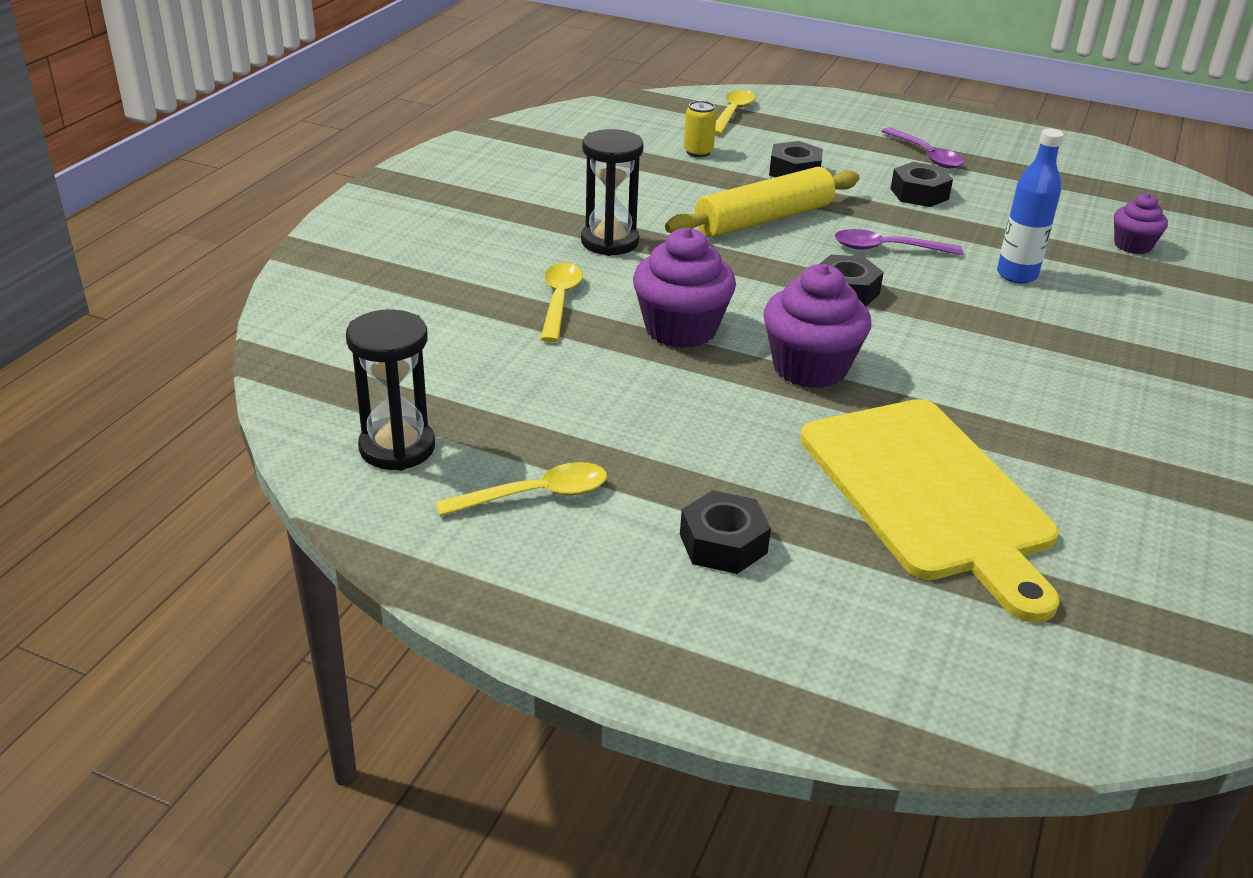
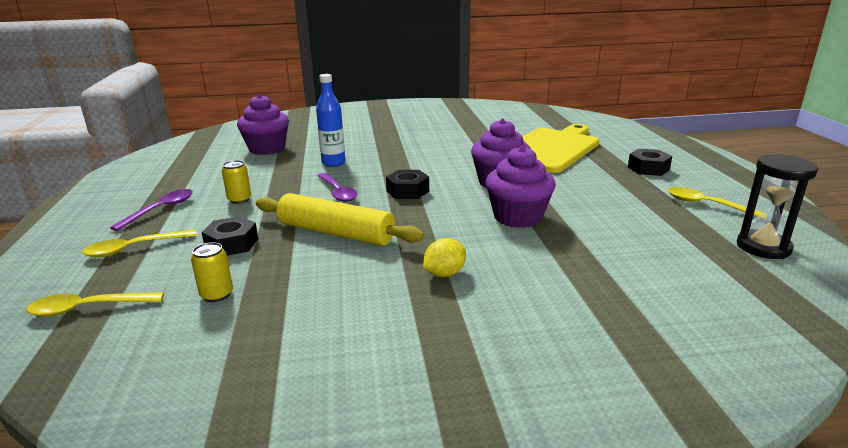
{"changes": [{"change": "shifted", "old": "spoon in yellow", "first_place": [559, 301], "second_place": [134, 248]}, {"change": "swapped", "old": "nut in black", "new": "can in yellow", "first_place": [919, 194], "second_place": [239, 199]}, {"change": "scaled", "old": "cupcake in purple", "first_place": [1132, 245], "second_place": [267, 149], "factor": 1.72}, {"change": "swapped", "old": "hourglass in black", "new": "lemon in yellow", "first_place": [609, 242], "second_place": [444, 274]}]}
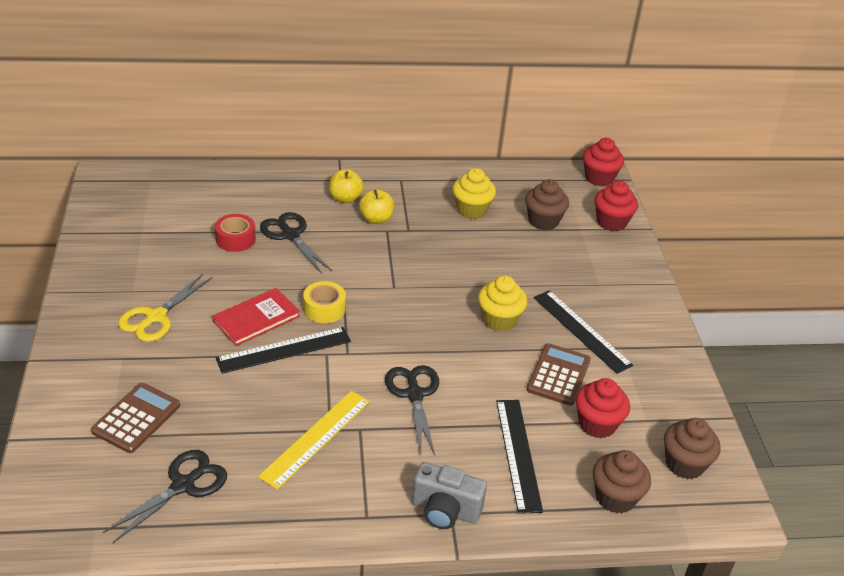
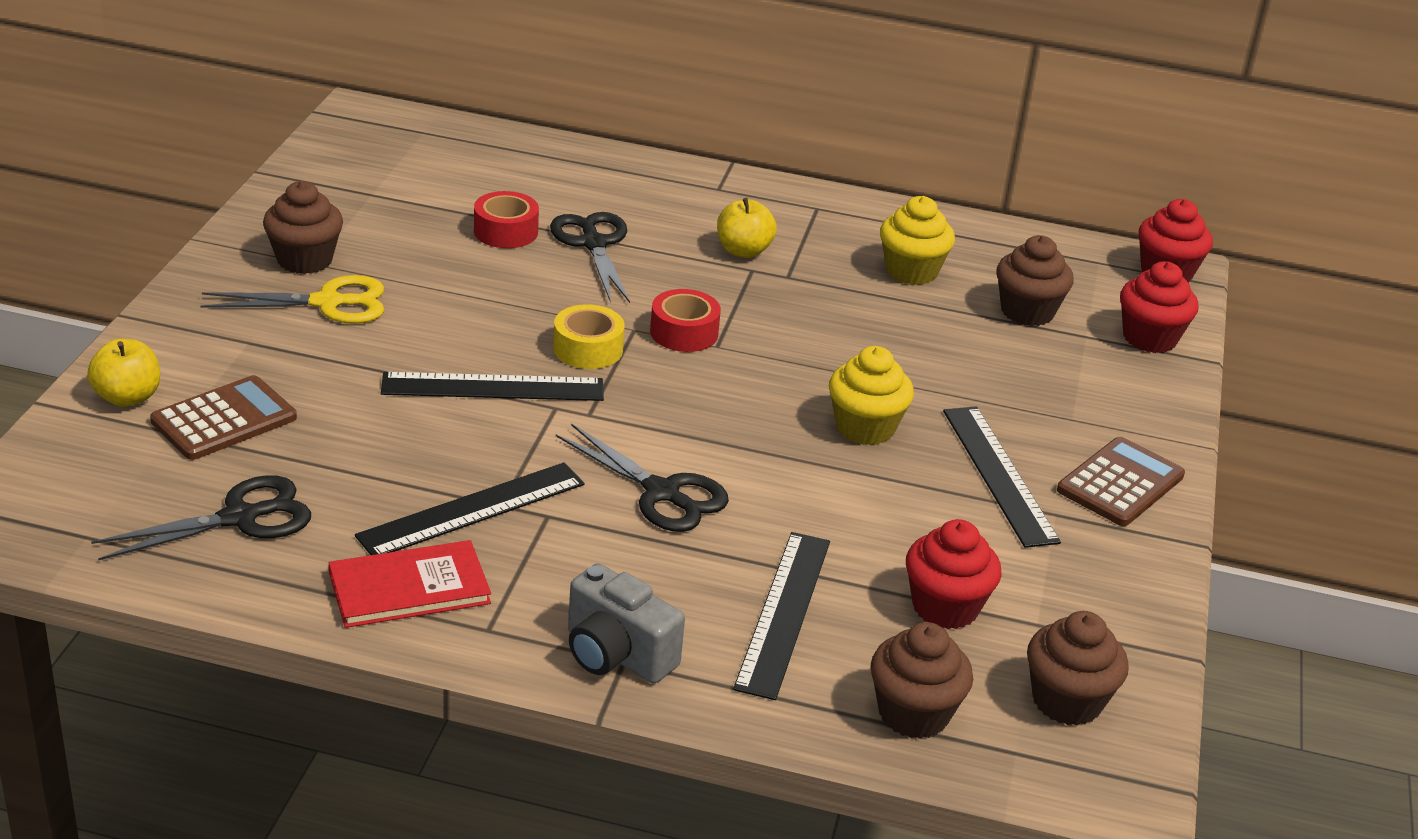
{"changes": [{"change": "shifted", "old": "apple in yellow", "first_place": [345, 198], "second_place": [128, 397]}, {"change": "rotated", "old": "scissors in yellow", "first_place": [156, 317], "second_place": [327, 303], "degrees": -150}, {"change": "new", "new": "cupcake in brown", "second_place": [305, 260]}, {"change": "shifted", "old": "book in red", "first_place": [256, 318], "second_place": [409, 588]}, {"change": "repainted", "old": "ruler in yellow", "new": "ruler in black", "first_place": [316, 438], "second_place": [472, 510]}, {"change": "rotated", "old": "scissors in black", "first_place": [414, 395], "second_place": [662, 493], "degrees": 120}, {"change": "new", "new": "tape in red", "second_place": [684, 332]}, {"change": "shifted", "old": "calculator in brown", "first_place": [558, 375], "second_place": [1120, 483]}]}
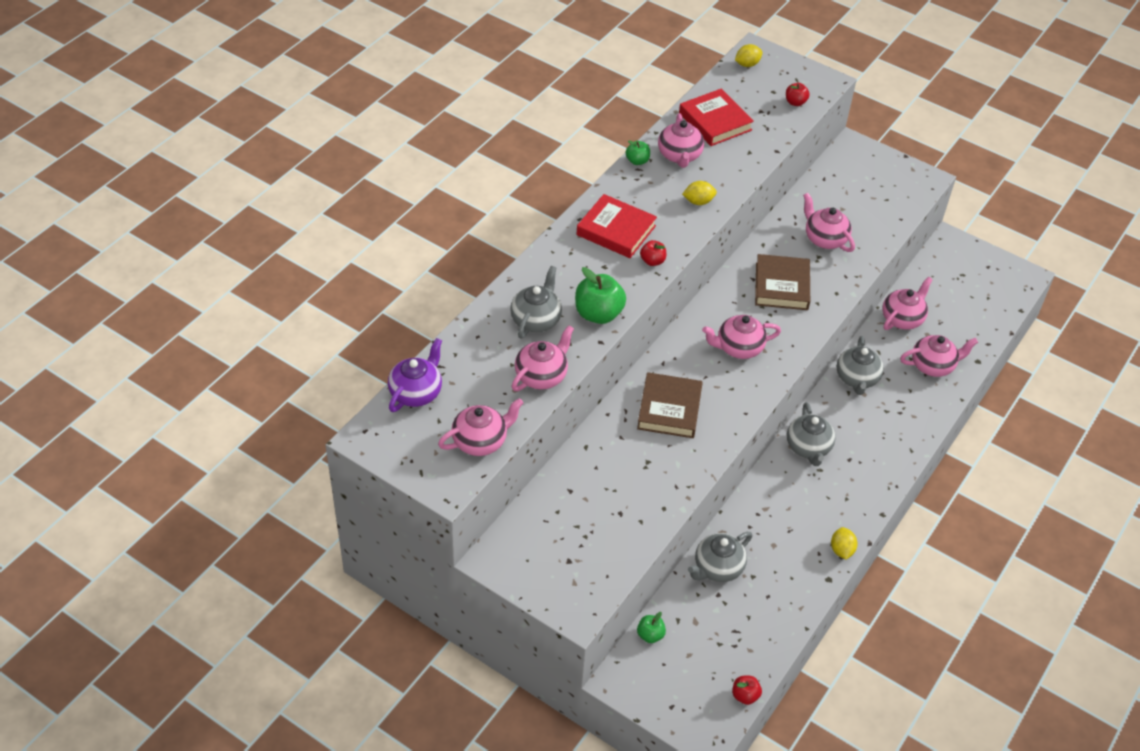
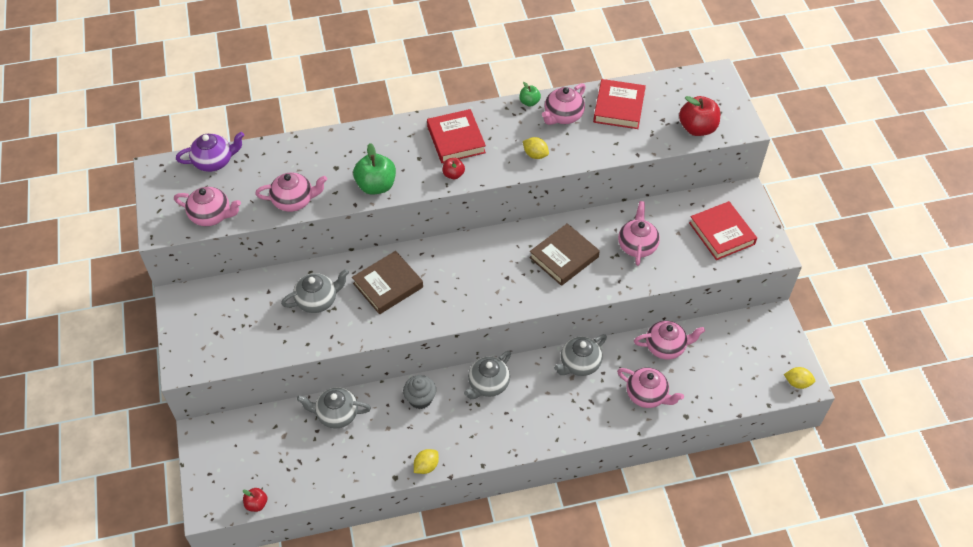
{"changes": [{"change": "shifted", "old": "teapot in grey", "first_place": [536, 320], "second_place": [317, 300]}, {"change": "new", "new": "cupcake in grey", "second_place": [420, 399]}, {"change": "scaled", "old": "apple in red", "first_place": [795, 102], "second_place": [697, 128], "factor": 1.87}, {"change": "new", "new": "book in red", "second_place": [722, 233]}, {"change": "shifted", "old": "lemon in yellow", "first_place": [747, 64], "second_place": [797, 383]}, {"change": "gone", "old": "apple in green", "first_place": [650, 635]}, {"change": "gone", "old": "teapot in pink", "first_place": [738, 348]}]}
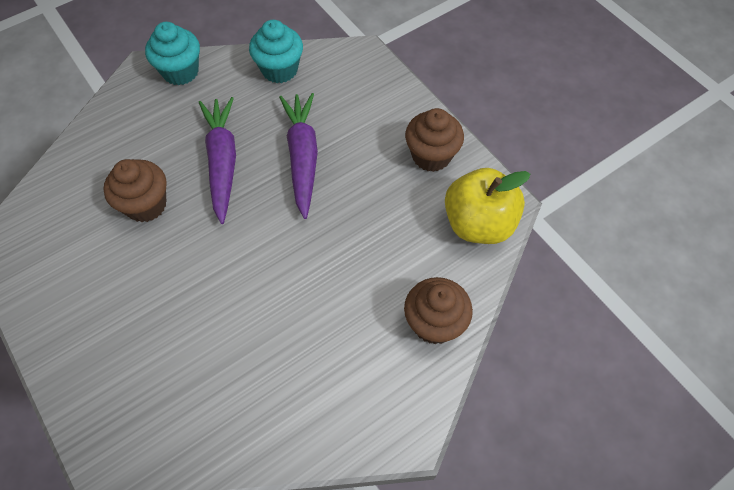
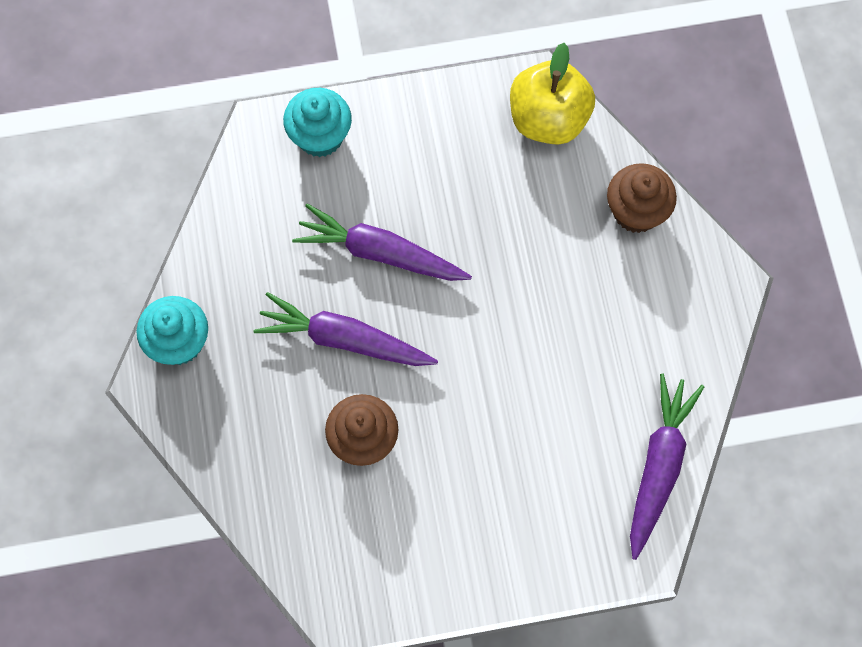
{"changes": [{"change": "shifted", "old": "cupcake in turquoise", "first_place": [279, 70], "second_place": [320, 136]}, {"change": "new", "new": "carrot in purple", "second_place": [658, 466]}, {"change": "gone", "old": "cupcake in brown", "first_place": [431, 156]}]}
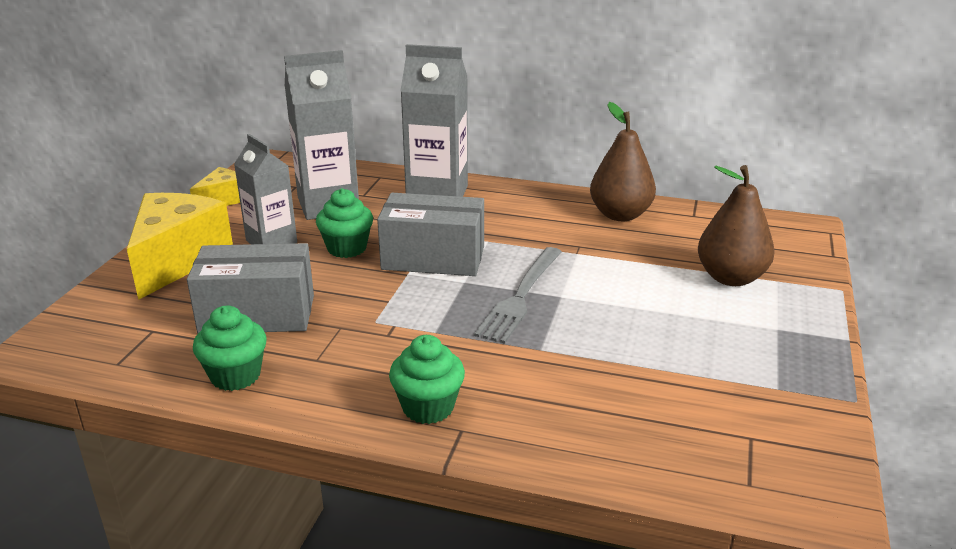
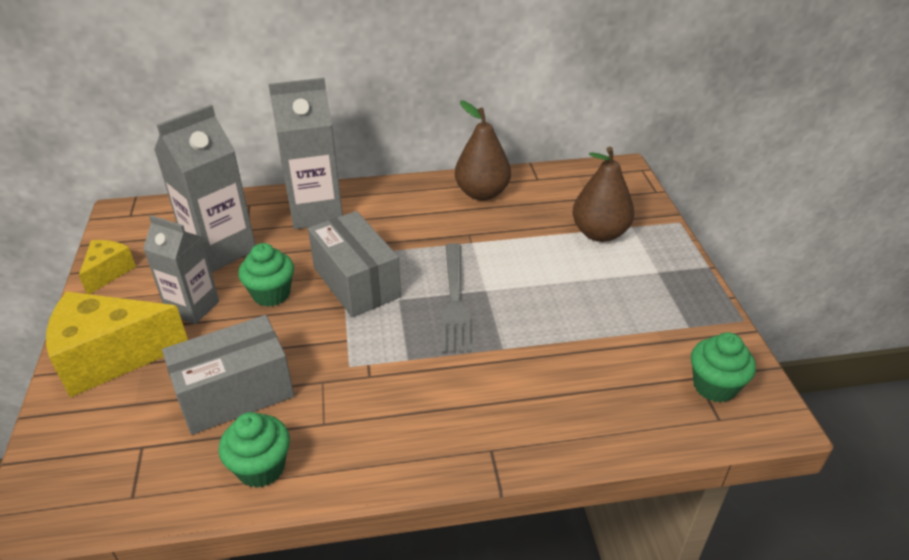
{"changes": [{"change": "rotated", "old": "cheese in yellow", "first_place": [178, 260], "second_place": [111, 357], "degrees": -90}, {"change": "rotated", "old": "box in grey", "first_place": [433, 258], "second_place": [356, 282], "degrees": 75}, {"change": "shifted", "old": "cupcake in green", "first_place": [428, 407], "second_place": [714, 386]}]}
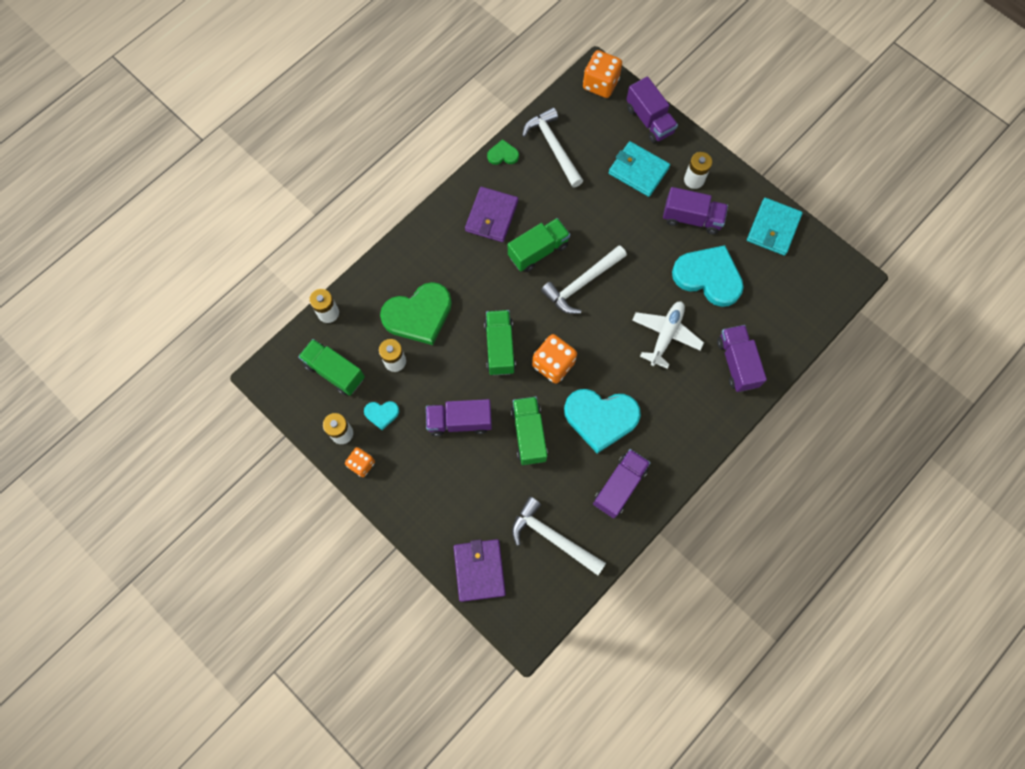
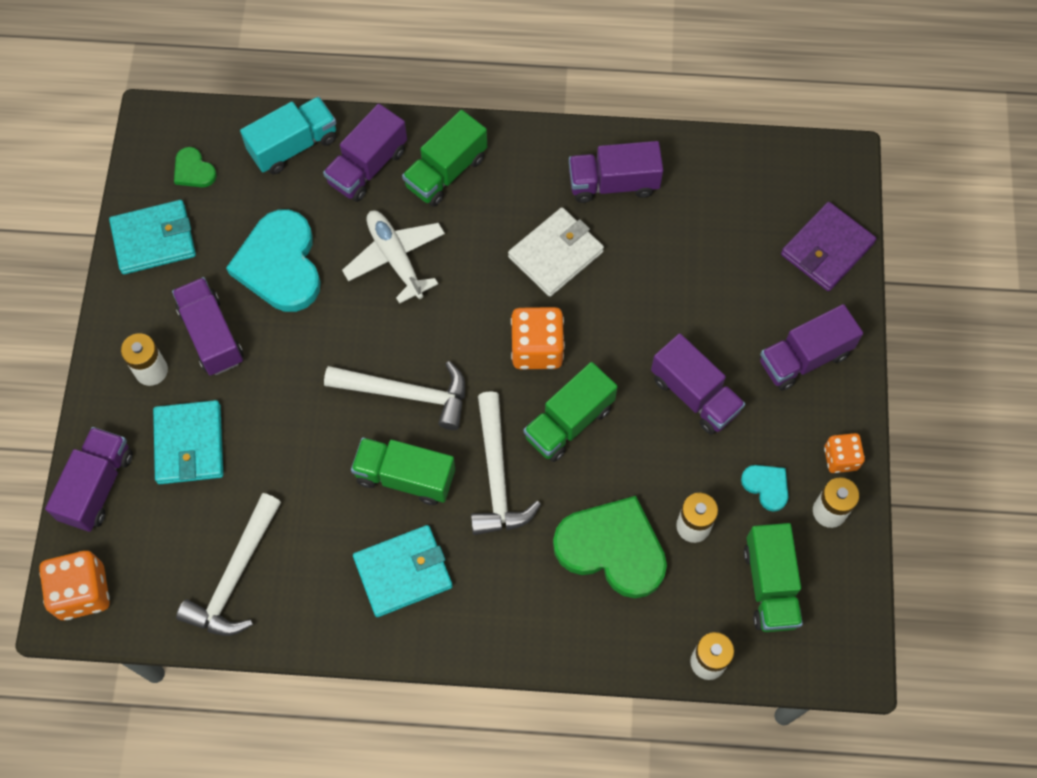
{"changes": [{"change": "shifted", "old": "heart in green", "first_place": [503, 155], "second_place": [193, 170]}, {"change": "new", "new": "truck in turquoise", "second_place": [293, 146]}, {"change": "rotated", "old": "plane in white", "first_place": [666, 335], "second_place": [395, 258], "degrees": 75}, {"change": "repainted", "old": "wallet in purple", "new": "wallet in turquoise", "first_place": [492, 216], "second_place": [403, 572]}, {"change": "shifted", "old": "truck in green", "first_place": [529, 434], "second_place": [446, 172]}, {"change": "shifted", "old": "hammer in white", "first_place": [552, 537], "second_place": [497, 476]}, {"change": "swapped", "old": "heart in turquoise", "new": "wallet in white", "first_place": [600, 418], "second_place": [555, 254]}, {"change": "new", "new": "truck in purple", "second_place": [804, 358]}]}
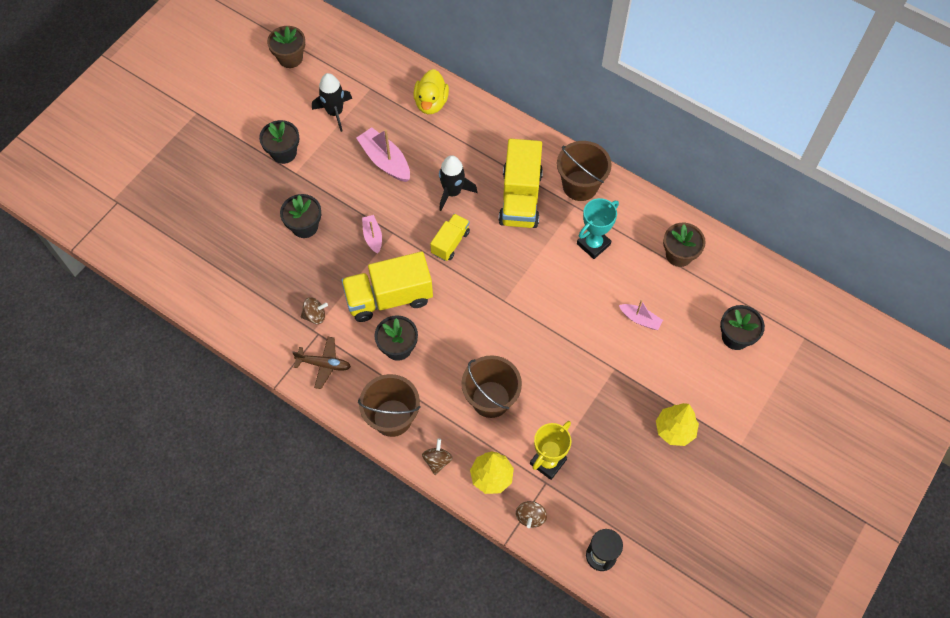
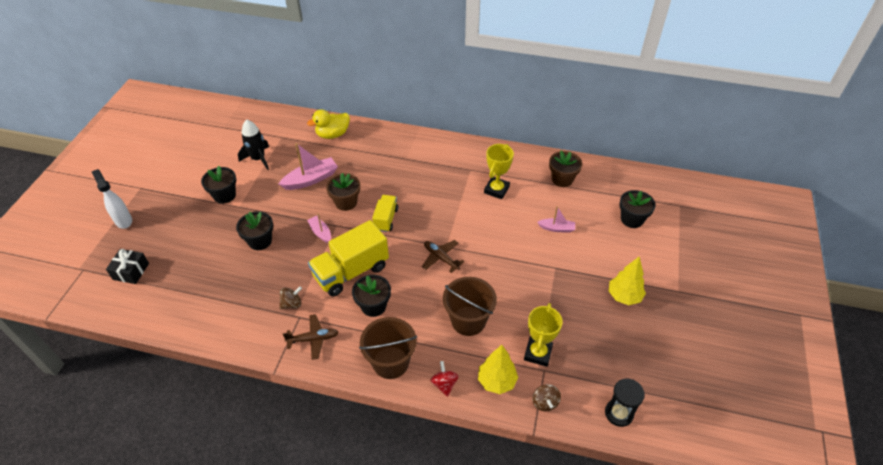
{"changes": [{"change": "new", "new": "spray bottle in white", "second_place": [123, 220]}, {"change": "new", "new": "gift in black", "second_place": [131, 271]}, {"change": "rotated", "old": "boat in pink", "first_place": [385, 161], "second_place": [311, 179], "degrees": 120}, {"change": "rotated", "old": "duck in yellow", "first_place": [431, 103], "second_place": [333, 134], "degrees": 75}, {"change": "shifted", "old": "flower pot in brown", "first_place": [290, 58], "second_place": [346, 202]}, {"change": "new", "new": "plane in brown", "second_place": [441, 258]}, {"change": "repainted", "old": "spinning top in brown", "new": "spinning top in red", "first_place": [437, 460], "second_place": [444, 384]}, {"change": "repainted", "old": "trophy in turquoise", "new": "trophy in yellow", "first_place": [593, 244], "second_place": [496, 190]}, {"change": "gone", "old": "rocket in black", "first_place": [452, 192]}, {"change": "gone", "old": "truck in yellow", "first_place": [520, 198]}, {"change": "gone", "old": "bucket in brown", "first_place": [580, 185]}]}
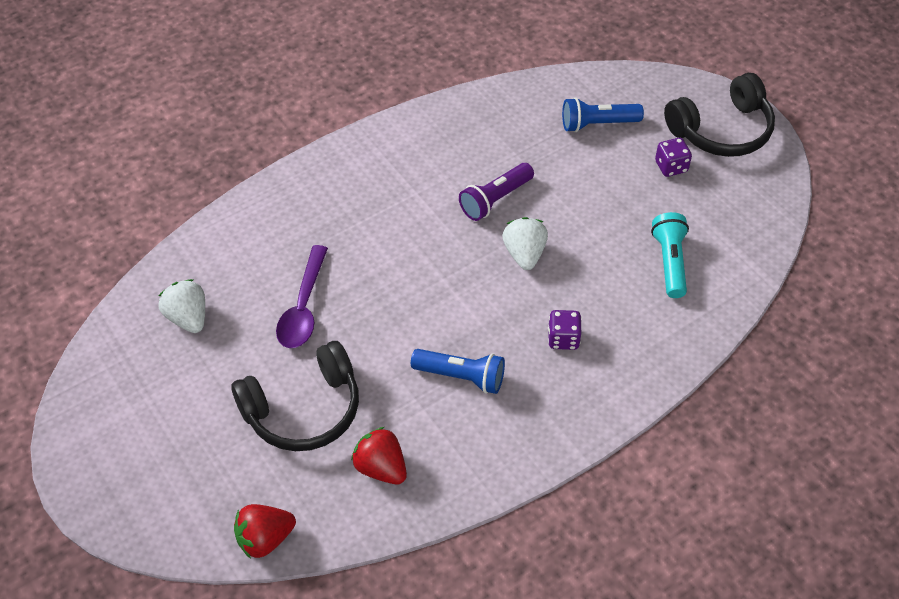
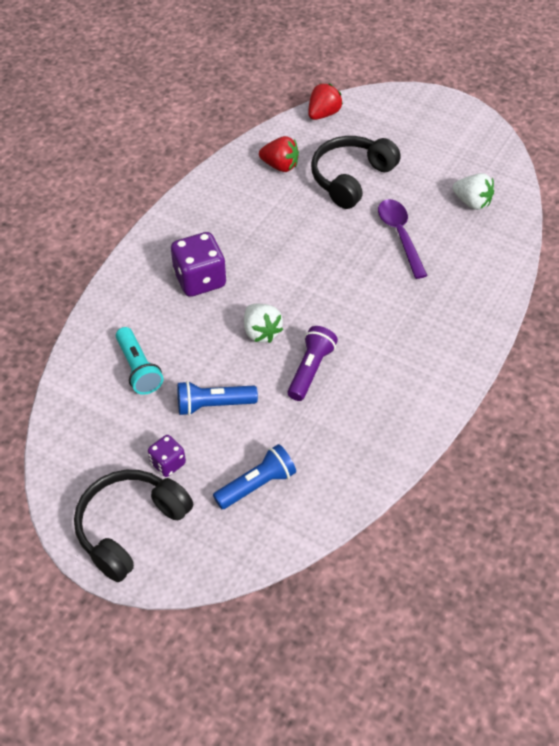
{"changes": [{"change": "scaled", "old": "dice in purple", "first_place": [563, 339], "second_place": [200, 280], "factor": 1.8}, {"change": "shifted", "old": "flashlight in blue", "first_place": [461, 377], "second_place": [213, 405]}]}
